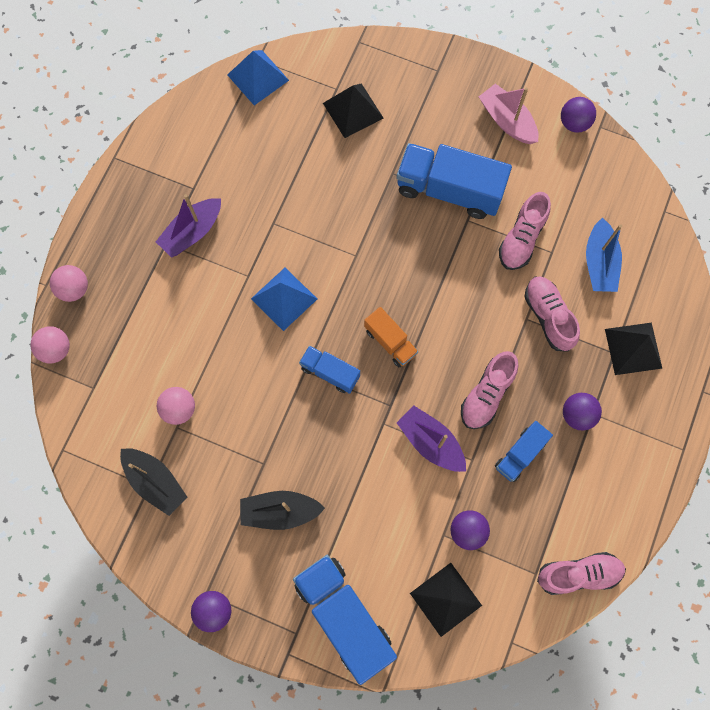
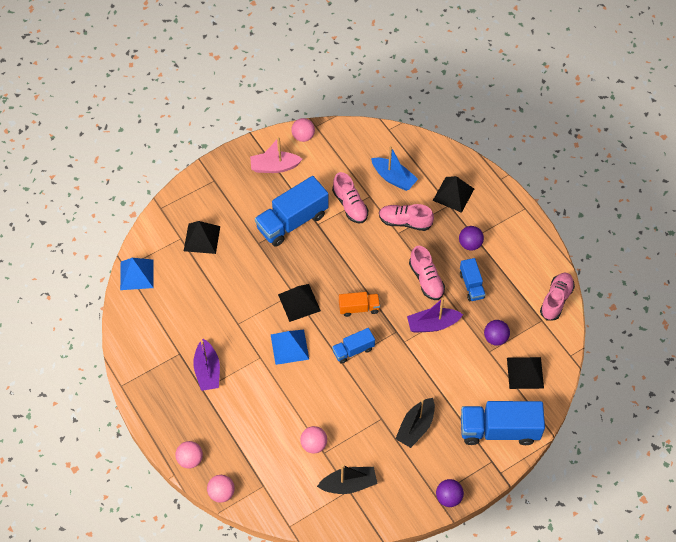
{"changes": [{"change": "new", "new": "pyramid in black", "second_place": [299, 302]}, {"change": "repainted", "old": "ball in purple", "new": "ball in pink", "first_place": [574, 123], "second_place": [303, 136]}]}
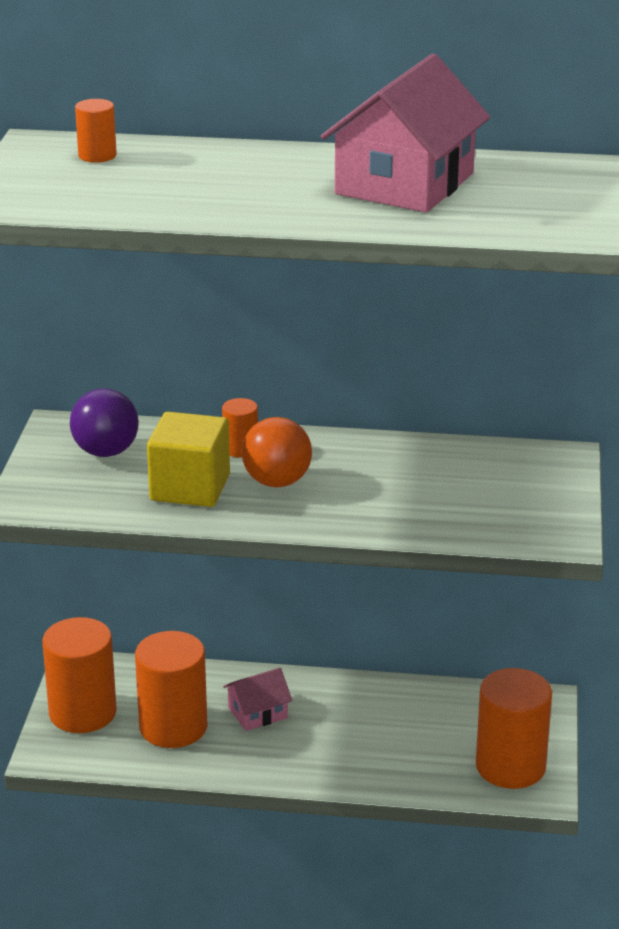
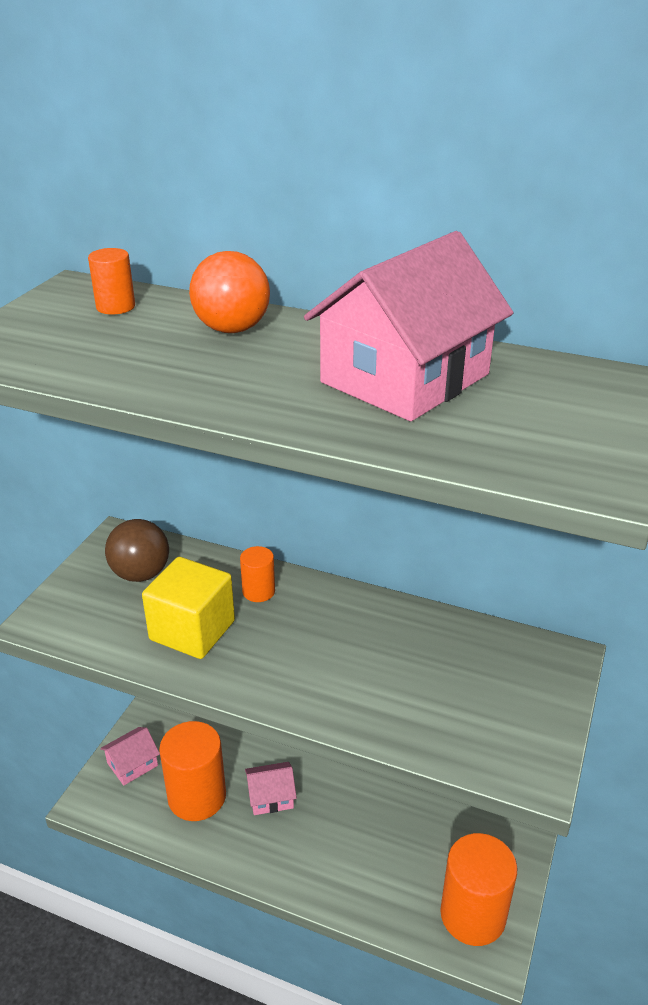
{"changes": [{"change": "swapped", "old": "cylinder in orange", "new": "house in pink", "first_place": [82, 712], "second_place": [132, 764]}, {"change": "repainted", "old": "ball in purple", "new": "ball in brown", "first_place": [106, 452], "second_place": [141, 574]}, {"change": "shifted", "old": "ball in orange", "first_place": [277, 482], "second_place": [232, 329]}]}
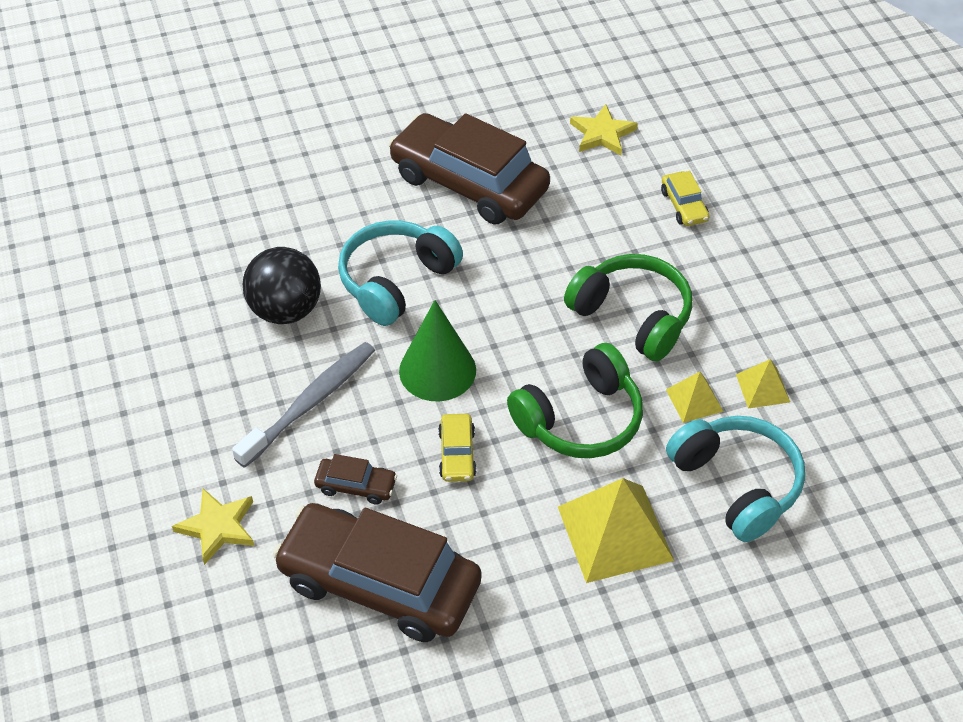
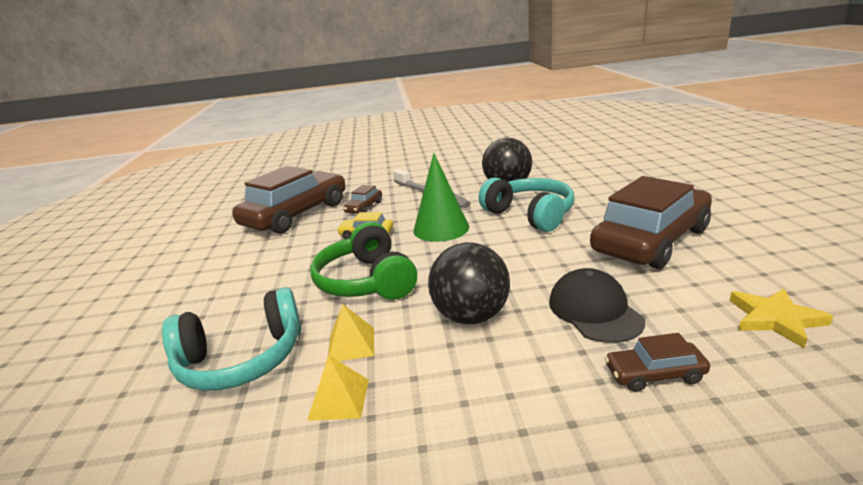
{"changes": [{"change": "swapped", "old": "headphones in green", "new": "ball in black", "first_place": [632, 316], "second_place": [471, 316]}, {"change": "new", "new": "cap in black", "second_place": [594, 311]}, {"change": "repainted", "old": "car in yellow", "new": "car in brown", "first_place": [684, 206], "second_place": [654, 374]}, {"change": "gone", "old": "star in yellow", "first_place": [217, 527]}, {"change": "gone", "old": "pyramid in yellow", "first_place": [615, 533]}]}
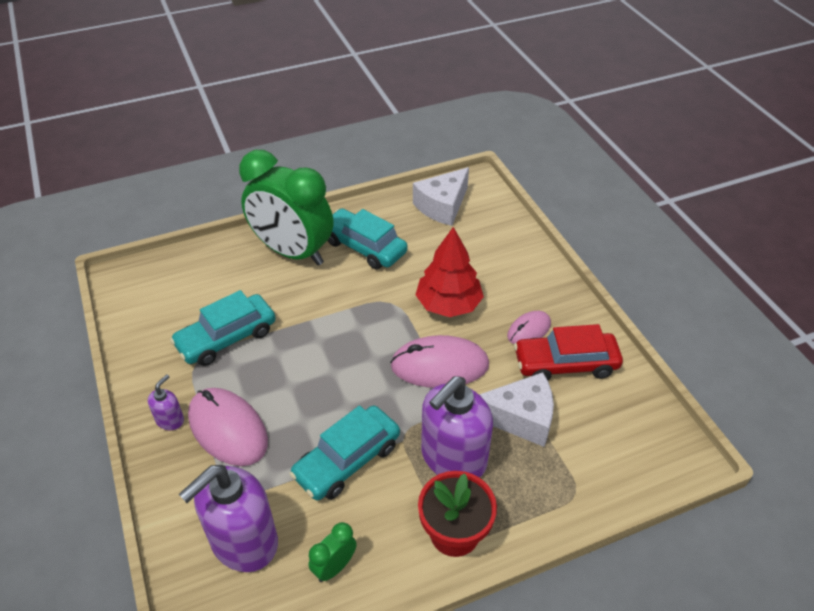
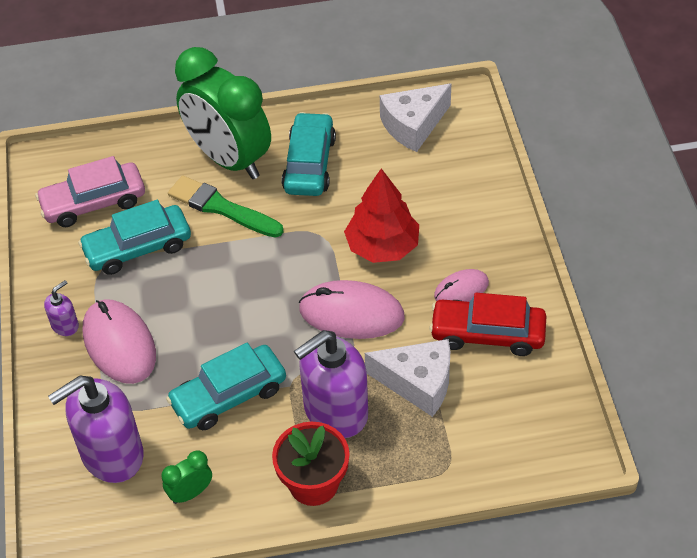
{"changes": [{"change": "new", "new": "car in pink", "second_place": [93, 202]}, {"change": "new", "new": "brush in green", "second_place": [221, 208]}, {"change": "rotated", "old": "car in turquoise", "first_place": [364, 247], "second_place": [309, 164], "degrees": 45}]}
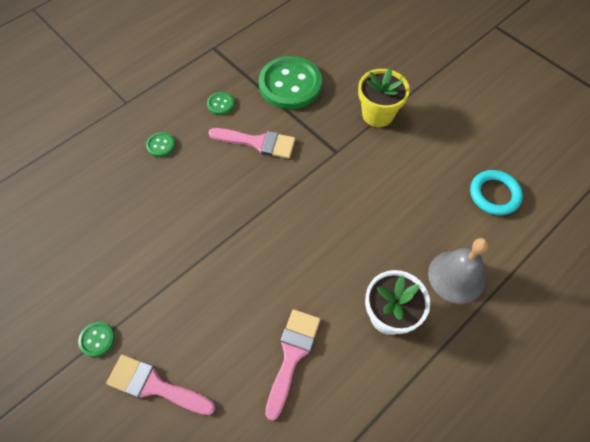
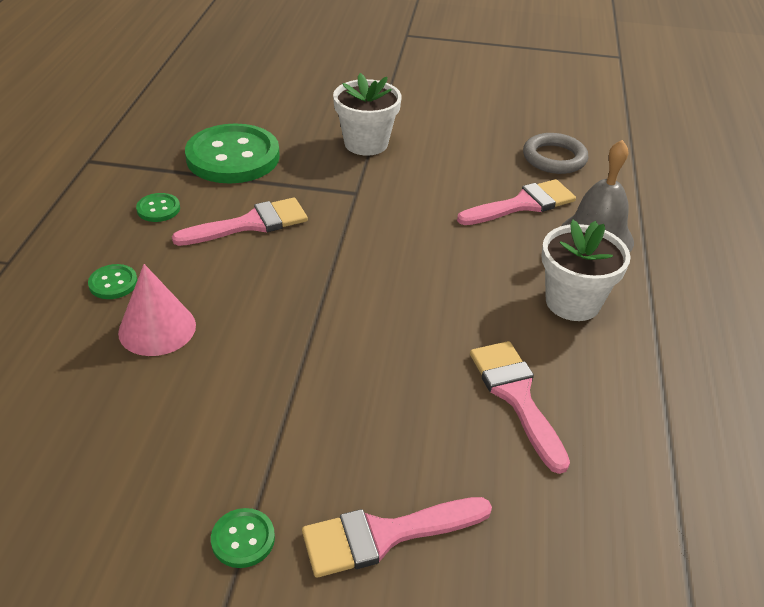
{"changes": [{"change": "new", "new": "cone in pink", "second_place": [157, 328]}, {"change": "repainted", "old": "flower pot in yellow", "new": "flower pot in white", "first_place": [377, 114], "second_place": [366, 143]}, {"change": "new", "new": "brush in pink", "second_place": [522, 204]}, {"change": "repainted", "old": "ring in turquoise", "new": "ring in grey", "first_place": [494, 194], "second_place": [554, 158]}]}
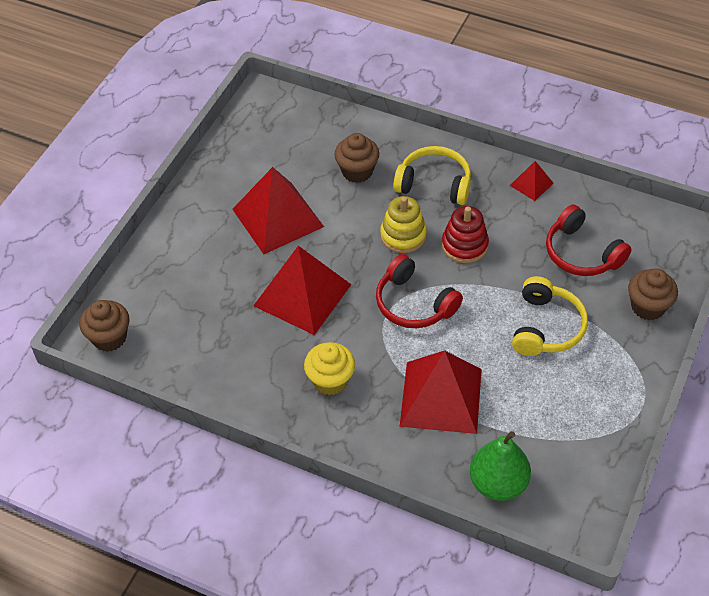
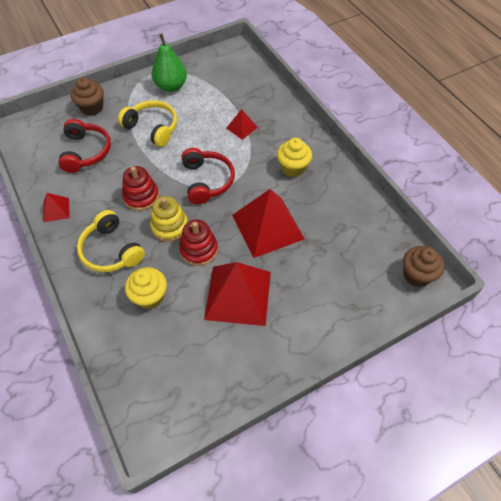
{"changes": [{"change": "rotated", "old": "headphones in yellow", "first_place": [546, 327], "second_place": [152, 128], "degrees": 75}, {"change": "repainted", "old": "cupcake in brown", "new": "cupcake in yellow", "first_place": [357, 171], "second_place": [150, 296]}, {"change": "shifted", "old": "pear in green", "first_place": [498, 483], "second_place": [171, 86]}, {"change": "new", "new": "stacking toy in red", "second_place": [199, 249]}, {"change": "scaled", "old": "pyramid in red", "first_place": [441, 397], "second_place": [241, 128], "factor": 0.47}]}
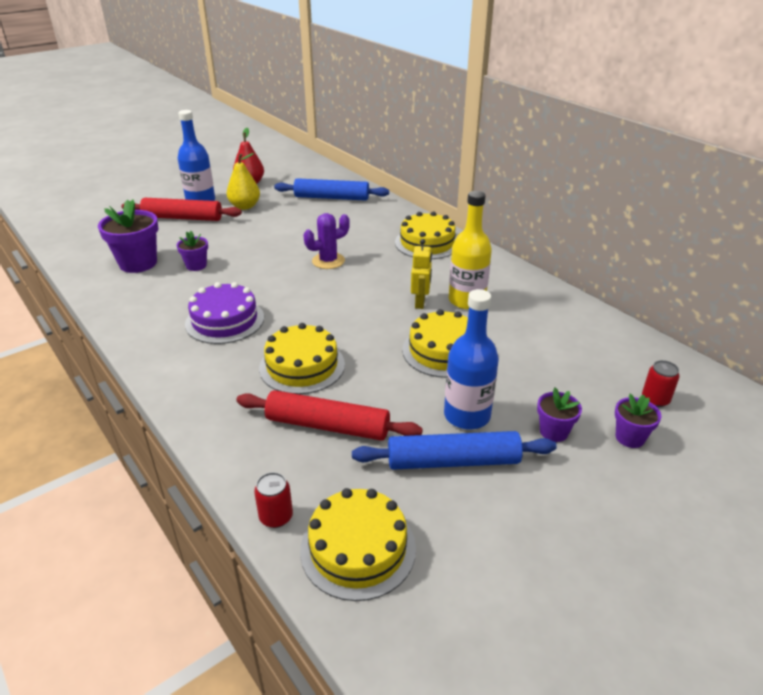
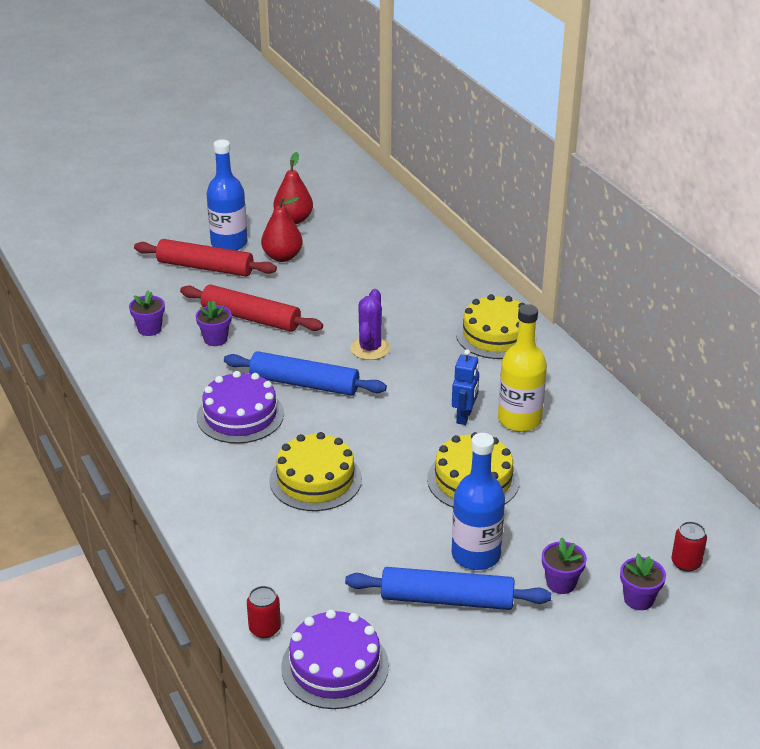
{"changes": [{"change": "scaled", "old": "flower pot in purple", "first_place": [138, 263], "second_place": [149, 329], "factor": 0.55}, {"change": "shifted", "old": "rolling pin in red", "first_place": [328, 426], "second_place": [251, 318]}, {"change": "shifted", "old": "rolling pin in blue", "first_place": [331, 198], "second_place": [304, 384]}, {"change": "repainted", "old": "pear in yellow", "new": "pear in red", "first_place": [245, 206], "second_place": [282, 257]}, {"change": "repainted", "old": "cake in yellow", "new": "cake in purple", "first_place": [358, 548], "second_place": [335, 666]}, {"change": "rotated", "old": "cactus in purple", "first_place": [328, 261], "second_place": [370, 348], "degrees": -60}, {"change": "repainted", "old": "robot in yellow", "new": "robot in blue", "first_place": [420, 303], "second_place": [464, 417]}]}
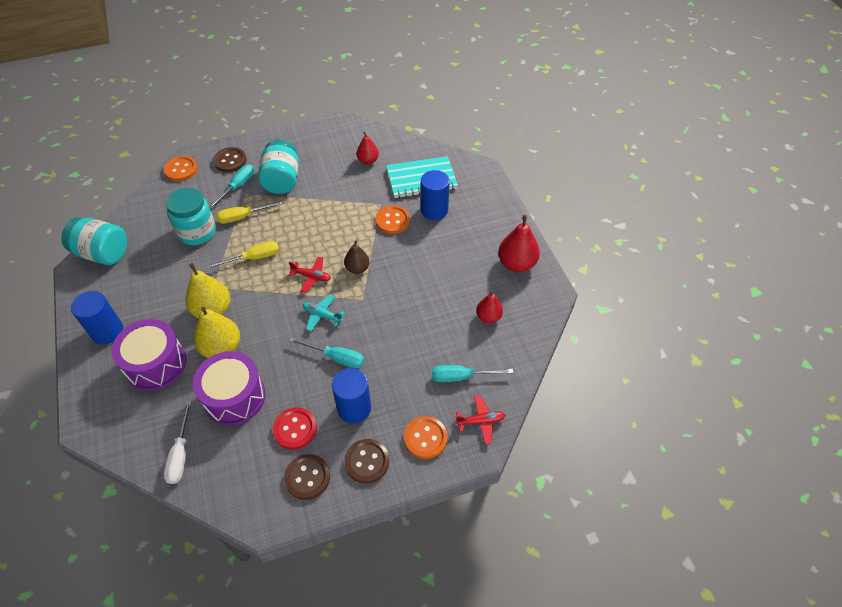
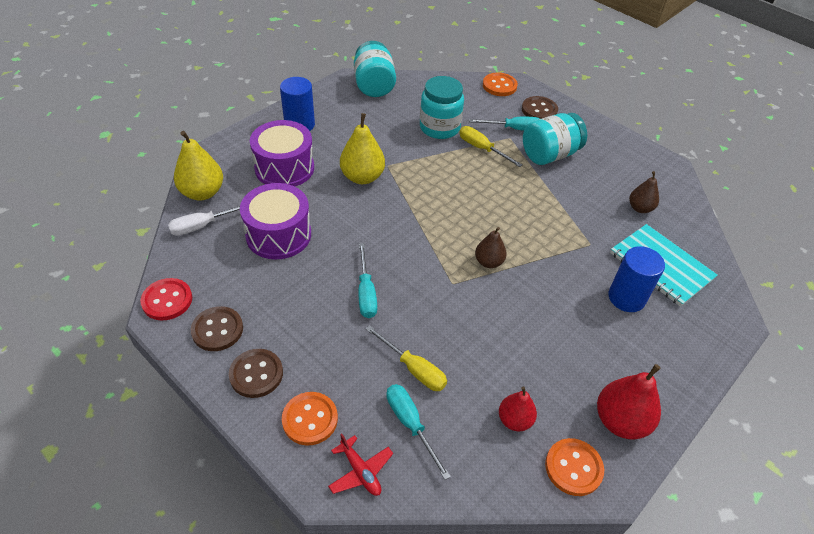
{"changes": [{"change": "shifted", "old": "button in red", "first_place": [295, 429], "second_place": [167, 300]}, {"change": "shifted", "old": "pear in yellow", "first_place": [221, 348], "second_place": [202, 192]}, {"change": "shifted", "old": "screwdriver in yellow", "first_place": [254, 258], "second_place": [413, 369]}, {"change": "shifted", "old": "button in orange", "first_place": [392, 220], "second_place": [573, 468]}, {"change": "repainted", "old": "pear in red", "new": "pear in brown", "first_place": [368, 161], "second_place": [640, 208]}, {"change": "gone", "old": "plane in red", "first_place": [311, 277]}, {"change": "gone", "old": "plane in turquoise", "first_place": [322, 315]}, {"change": "gone", "old": "cylinder in blue", "first_place": [354, 408]}]}
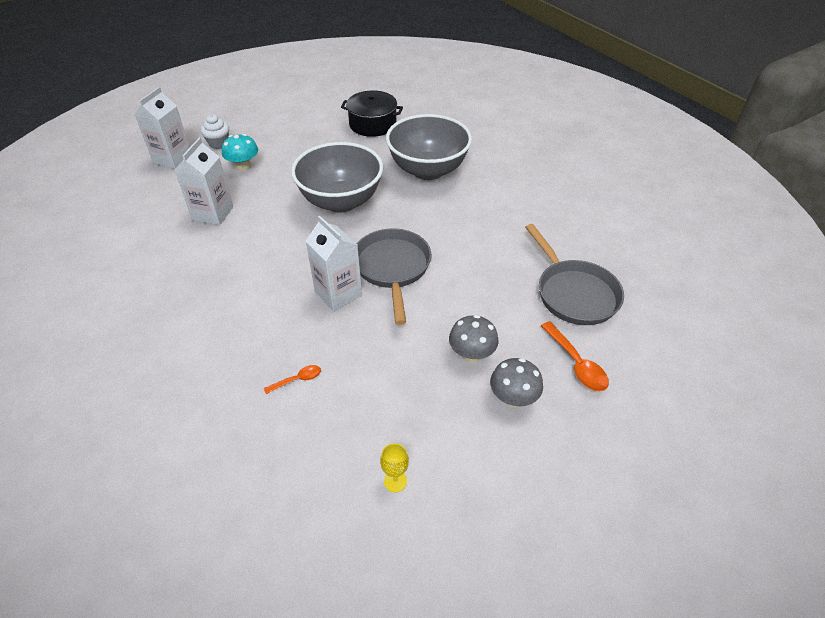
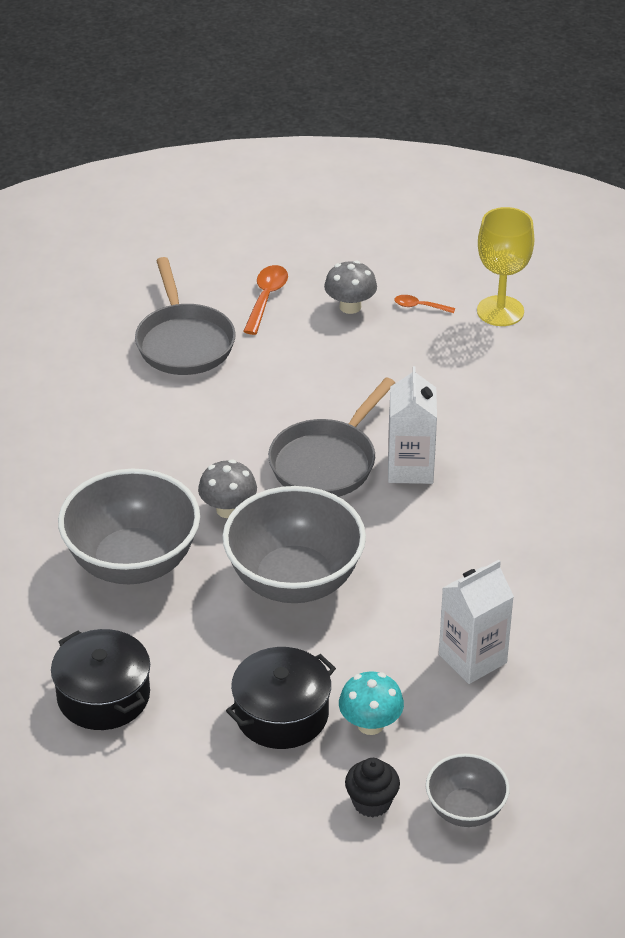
{"changes": [{"change": "rotated", "old": "pan in grey", "first_place": [574, 293], "second_place": [184, 342], "degrees": 150}, {"change": "shifted", "old": "mushroom in grey", "first_place": [471, 354], "second_place": [228, 509]}, {"change": "new", "new": "pot in black", "second_place": [281, 714]}, {"change": "repainted", "old": "cupcake in white", "new": "cupcake in black", "first_place": [219, 143], "second_place": [371, 802]}, {"change": "shifted", "old": "spoon in orange", "first_place": [297, 380], "second_place": [419, 306]}, {"change": "swapped", "old": "carton in white", "new": "bowl in grey", "first_place": [172, 159], "second_place": [465, 810]}, {"change": "scaled", "old": "goblet in yellow", "first_place": [395, 481], "second_place": [500, 311], "factor": 2.19}]}
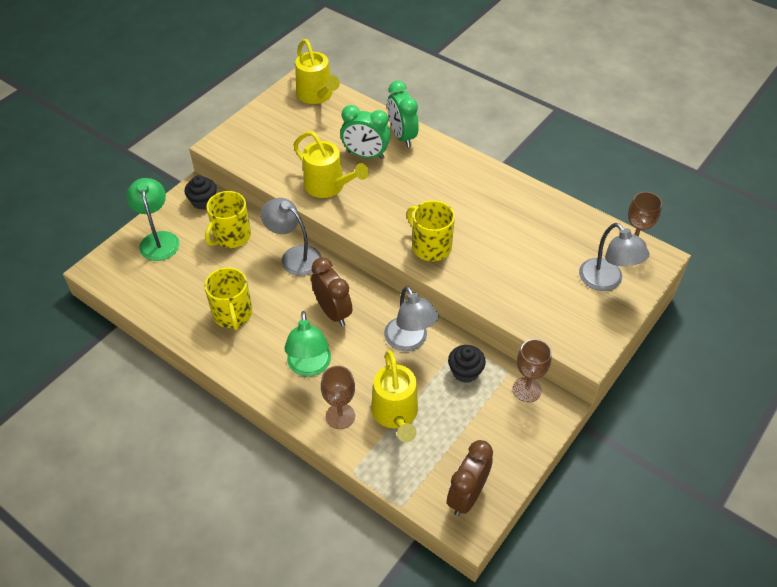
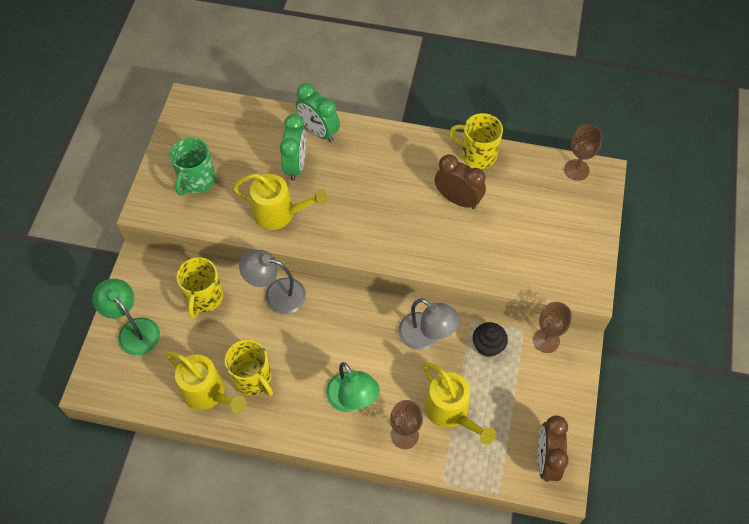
{"changes": [{"change": "shifted", "old": "watering can in yellow", "first_place": [317, 95], "second_place": [208, 393]}, {"change": "new", "new": "mug in green", "second_place": [196, 180]}, {"change": "rotated", "old": "clock in green", "first_place": [365, 155], "second_place": [296, 165], "degrees": -75}, {"change": "shifted", "old": "clock in brown", "first_place": [333, 312], "second_place": [457, 199]}, {"change": "shifted", "old": "mug in yellow", "first_place": [430, 246], "second_place": [477, 154]}, {"change": "gone", "old": "cupcake in black", "first_place": [203, 201]}, {"change": "gone", "old": "lamp in grey", "first_place": [606, 281]}]}
